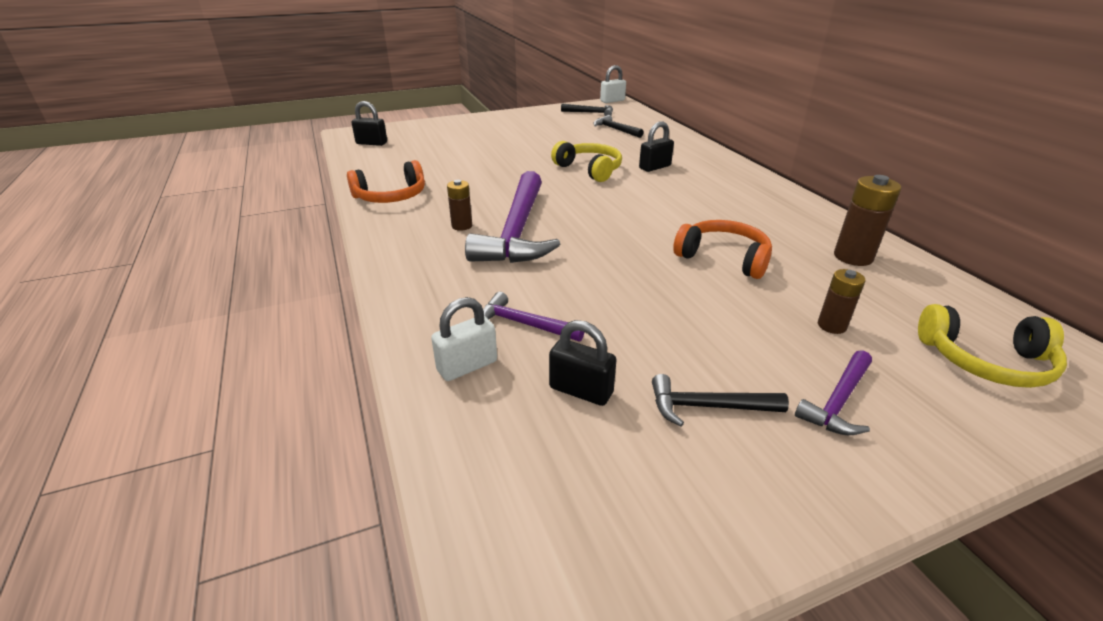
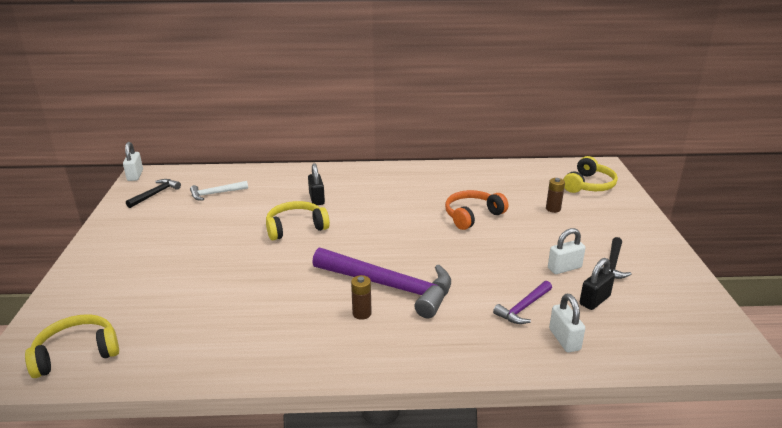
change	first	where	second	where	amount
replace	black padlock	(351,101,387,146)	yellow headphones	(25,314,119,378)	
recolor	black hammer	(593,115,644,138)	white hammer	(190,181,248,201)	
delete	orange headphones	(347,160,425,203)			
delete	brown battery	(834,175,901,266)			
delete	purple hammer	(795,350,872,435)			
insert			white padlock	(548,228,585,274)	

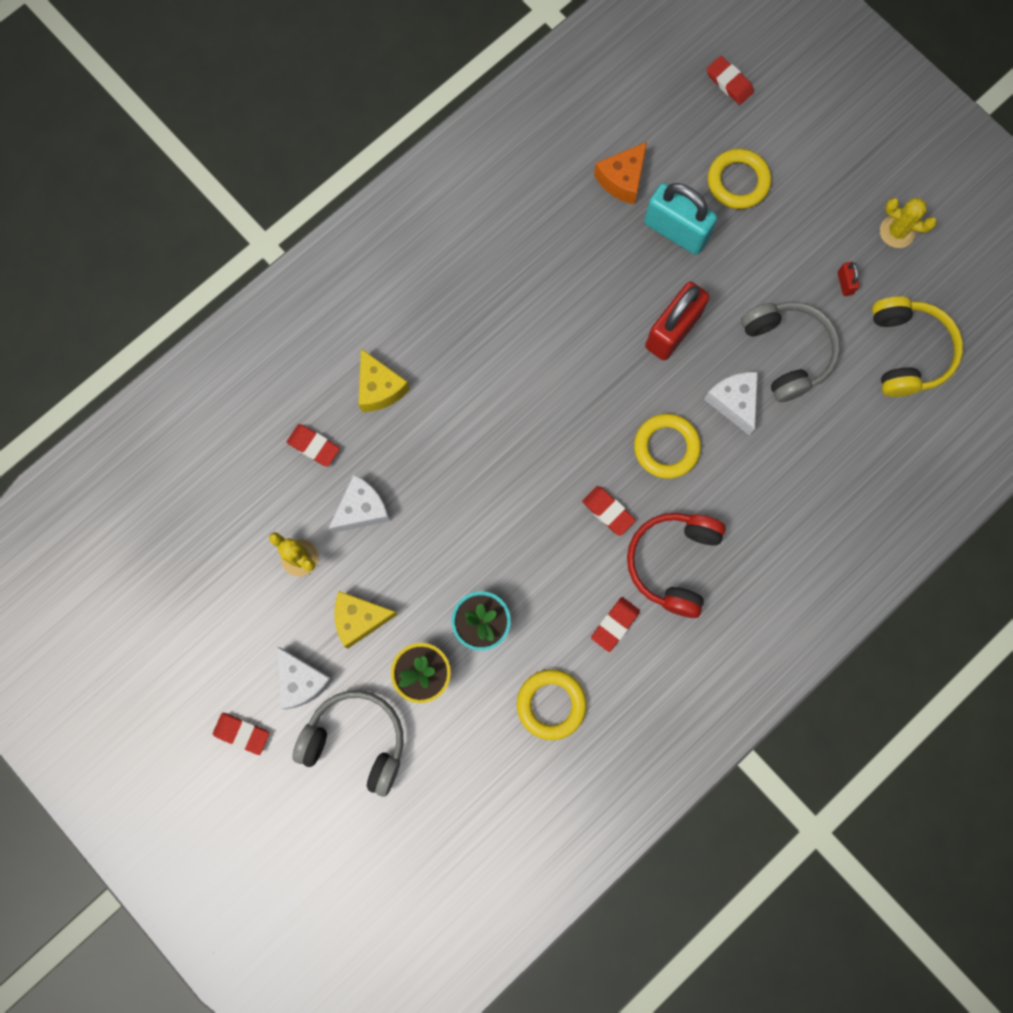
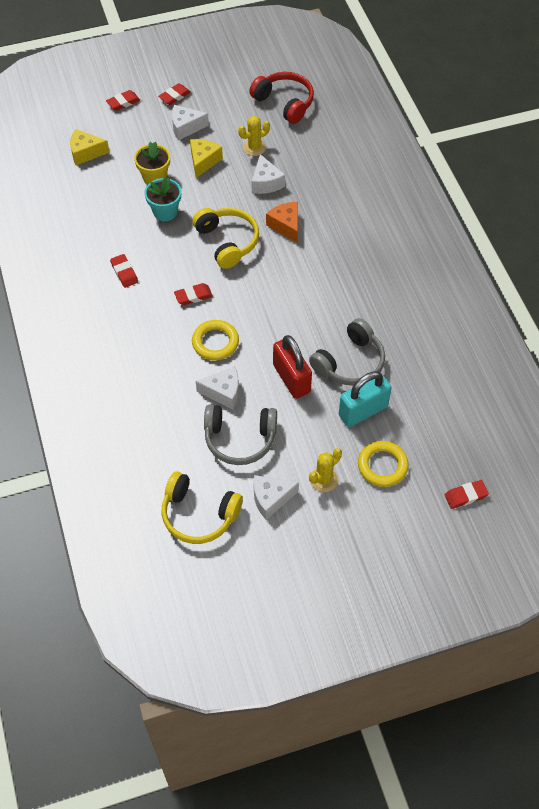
change	first	where	second	where	amount
move	orange cheese	(594,142,647,204)		(266,202,298,243)	
move	yellow cactus	(880,198,937,248)		(309,448,342,492)	
replace	red padlock	(838,262,860,296)	white cheese	(253,475,299,520)	
move	yellow cheese	(359,349,410,412)		(70,129,110,165)	
move	red eraser	(287,424,340,467)		(106,90,140,111)	
move	red headphones	(627,513,726,618)		(249,72,314,124)	
delete	yellow ring	(517,669,587,740)			
move	grey headphones	(293,690,403,797)		(309,318,385,386)	
insert			yellow headphones	(192,208,259,269)	

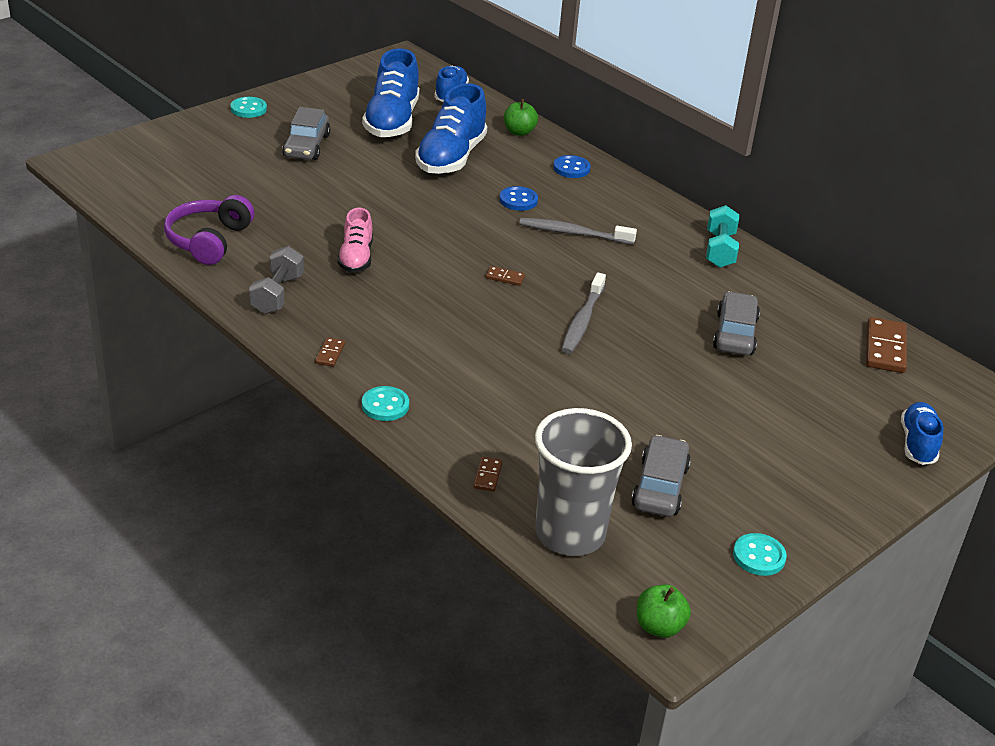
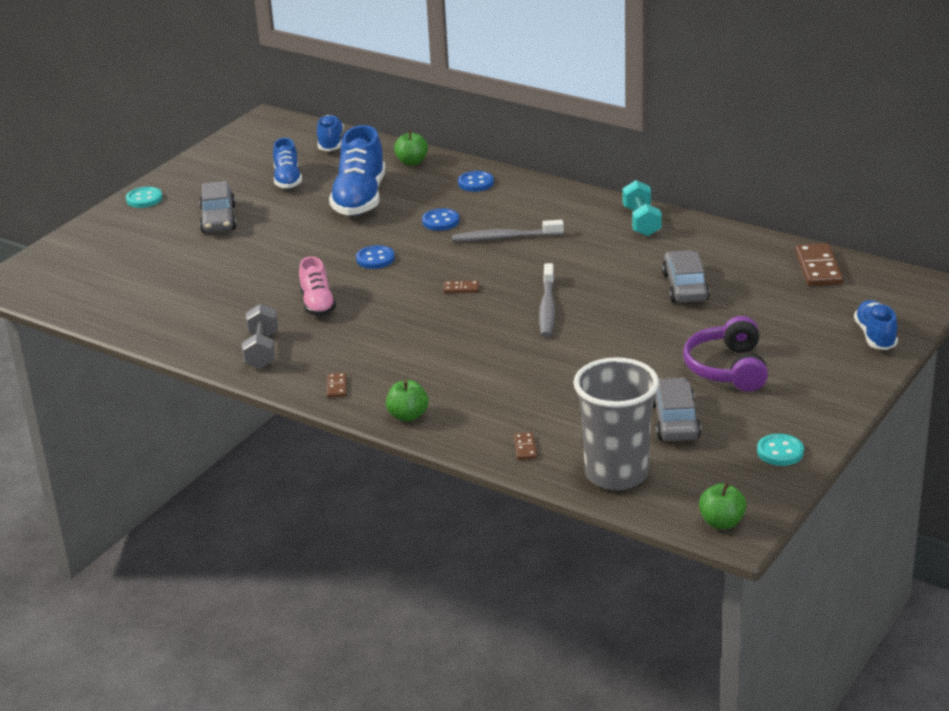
change	first	where	second	where	amount
resize	blue shoe	(362,48,419,138)		(273,138,302,189)	x0.59
move	purple headphones	(164,195,254,265)		(683,316,768,392)	
replace	turquoise button	(362,386,409,421)	green apple	(386,380,428,422)	
insert			blue button	(356,245,395,269)	

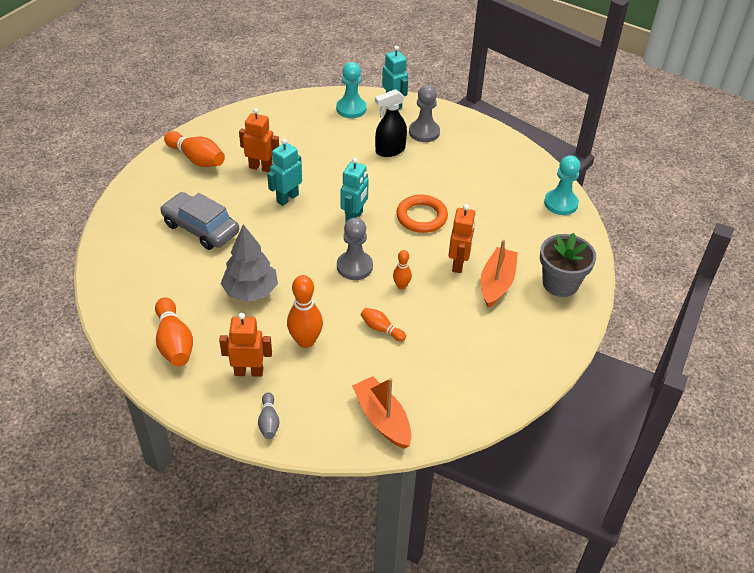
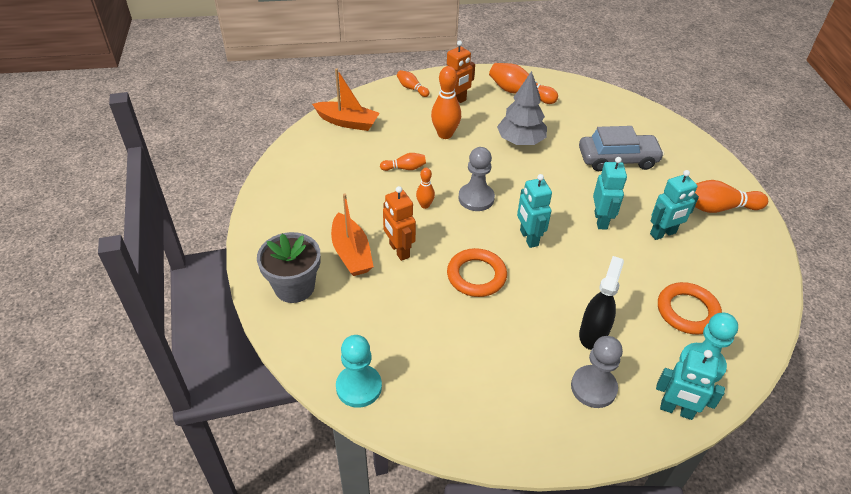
change	first	where	second	where	amount
recolor	orange robot	(239,108,279,172)	turquoise robot	(650,170,699,240)	
recolor	grey bowling pin	(258,393,280,439)	orange bowling pin	(397,70,430,97)	
insert			orange ring	(658,282,722,334)	

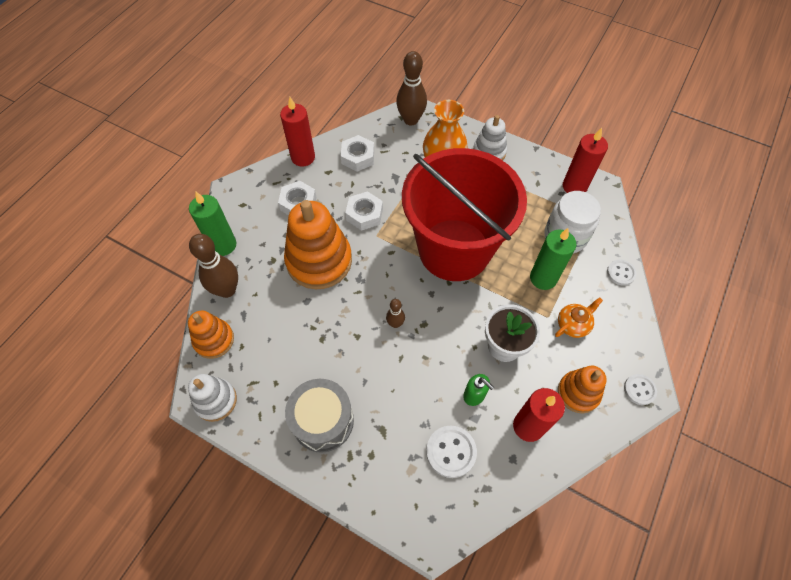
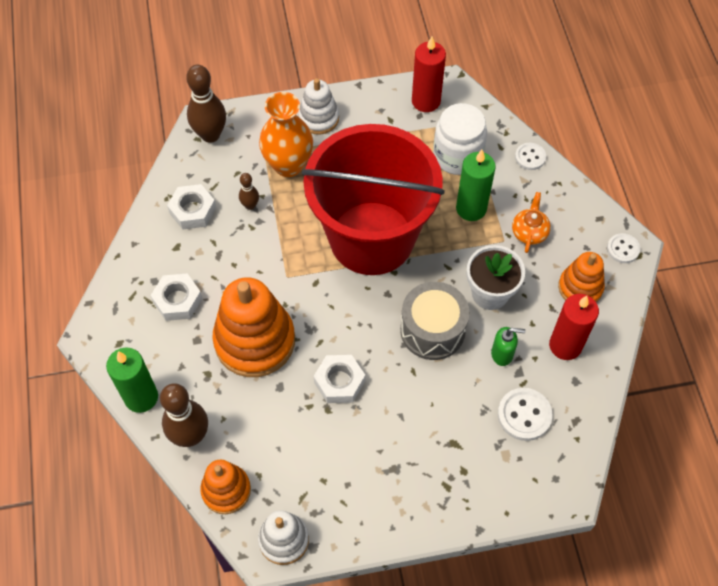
change	first	where	second	where	amount
delete	red candle	(280,97,315,167)			
move	white nut	(345,191,383,231)		(314,355,365,403)	
move	brown bowling pin	(386,299,405,328)		(239,173,259,210)	
move	grey drum	(285,379,354,453)		(400,282,469,360)	

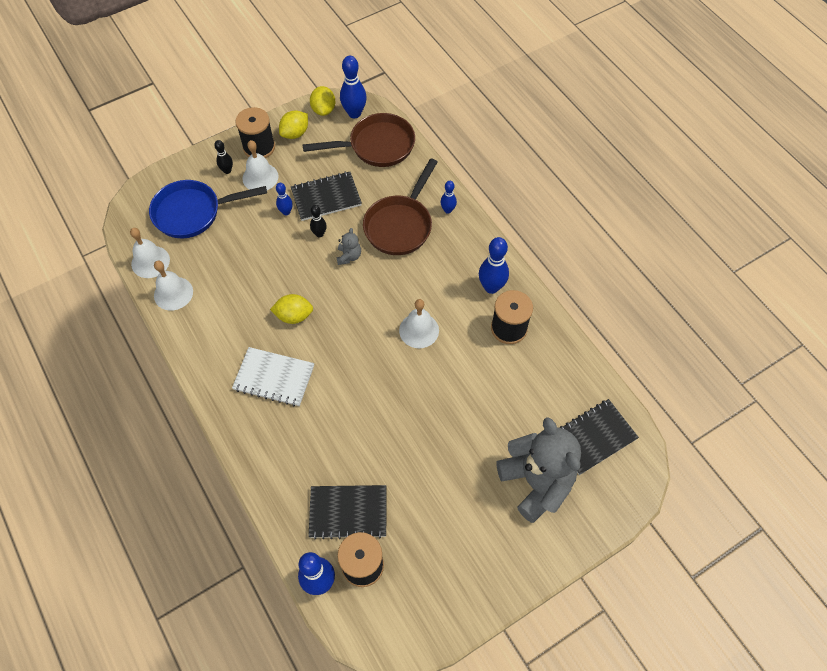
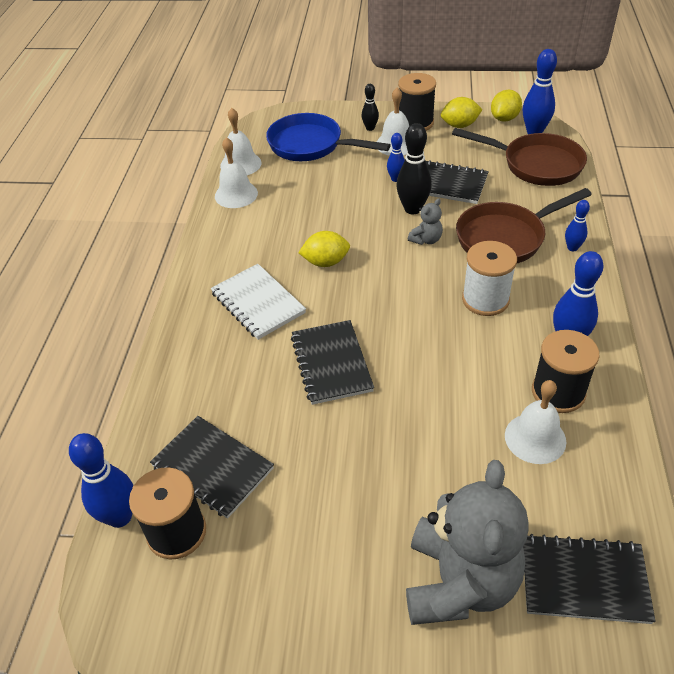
change	first	where	second	where	amount
resize	black bowling pin	(310,205,327,237)		(396,123,432,214)	x1.75
rotate	yellow lemon	(270,294,313,324)		(298,231,350,267)	45 degrees counterclockwise
move	white bell	(399,299,439,348)		(505,380,566,464)	
insert			white spool	(462,241,517,316)	
insert			black notebook	(291,320,374,405)	

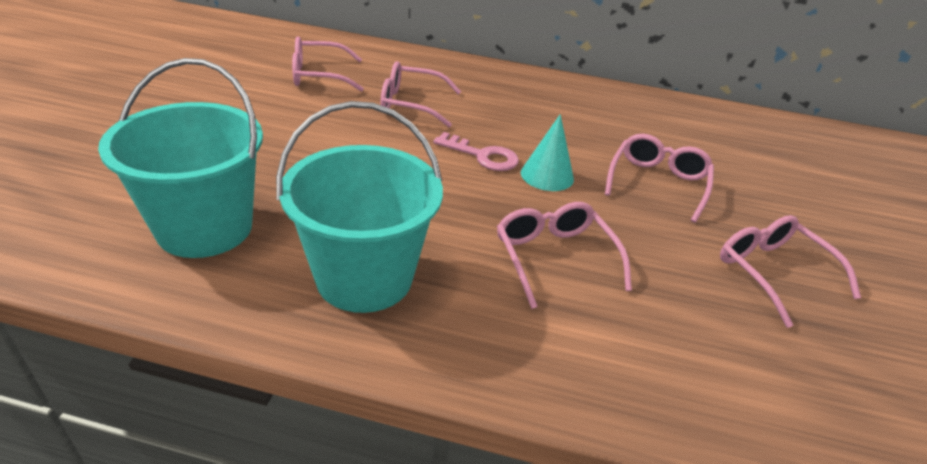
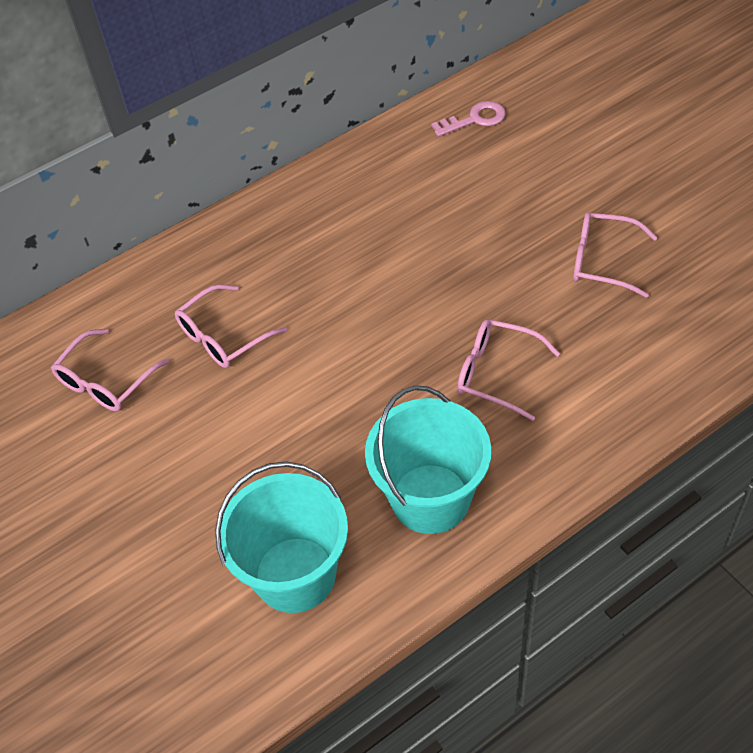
change	first	where	second	where	amount
delete	turquoise cone	(521,114,574,191)			
move	pink key	(433,132,519,171)		(431,101,506,137)	
delete	pink glasses	(605,134,714,223)			

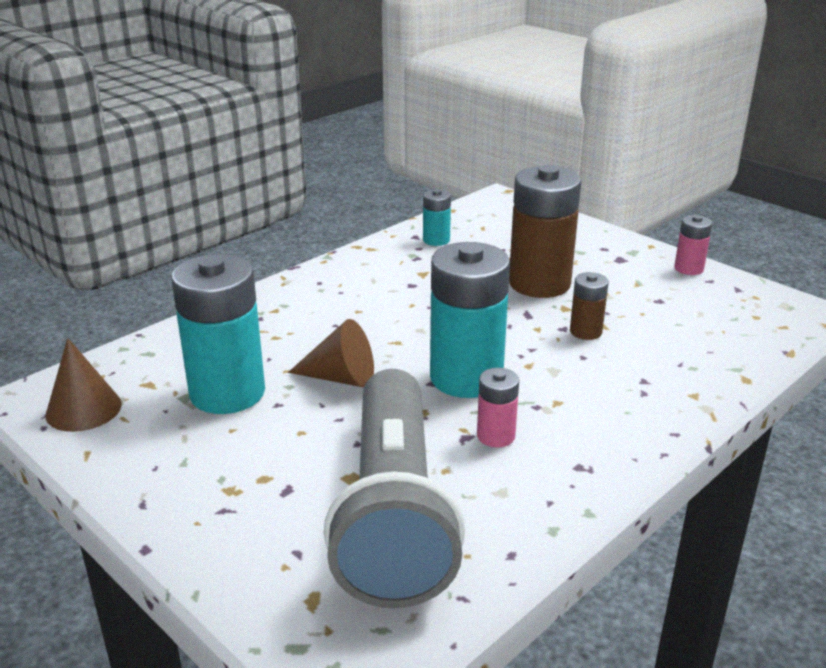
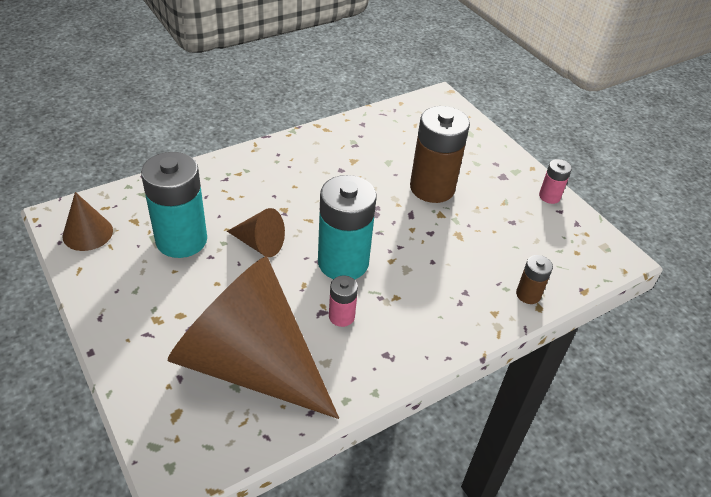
change	first	where	second	where	amount
delete	turquoise battery	(423,189,451,246)			
move	brown battery	(570,272,609,340)		(516,255,553,304)	
replace	grey flashlight	(324,369,465,608)	brown cone	(168,256,339,419)	

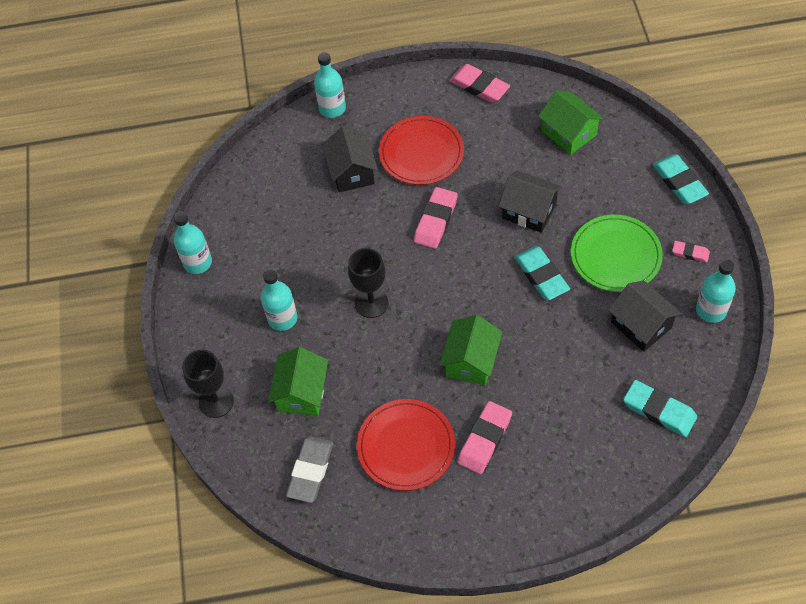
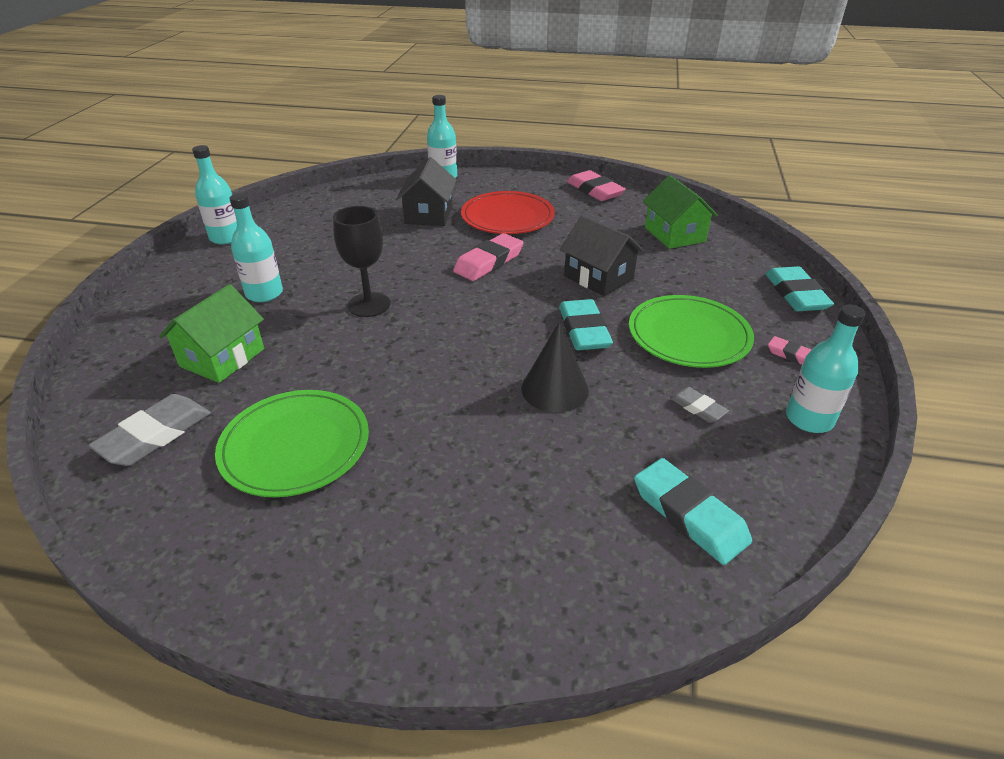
change	first	where	second	where	amount
replace	black house	(608,280,682,352)	grey eraser	(670,387,729,423)	
delete	green house	(440,315,502,385)			
delete	black goblet	(182,349,234,418)			
recolor	red plate	(357,399,455,491)	green plate	(215,390,369,497)	
delete	pink eraser	(457,401,512,474)			
insert			black cone	(521,321,589,412)	

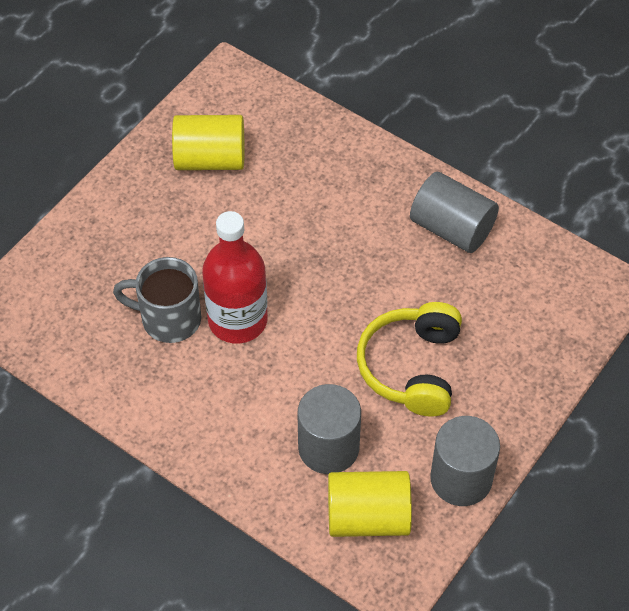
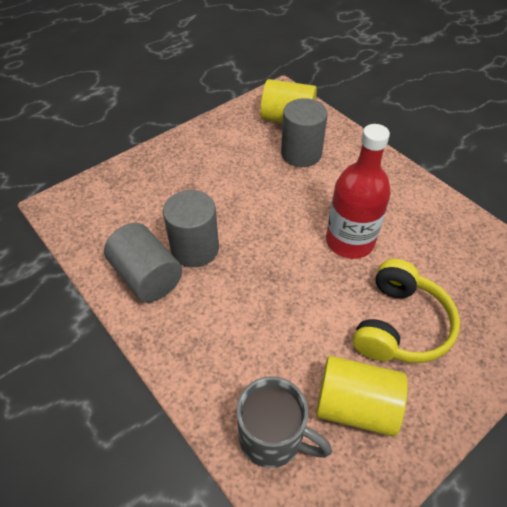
change	first	where	second	where	amount
move	grey mug	(113,257,201,343)		(236,376,332,468)	
move	yellow headphones	(357,302,462,417)		(353,259,460,363)	
move	grey cylinder	(430,416,500,506)		(163,190,219,267)	

